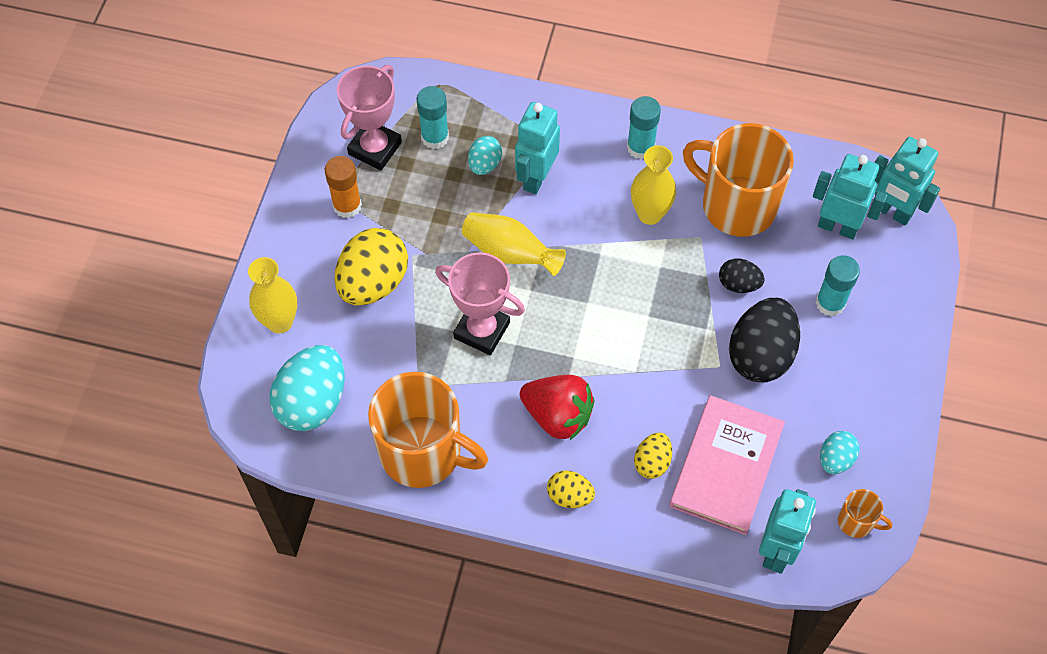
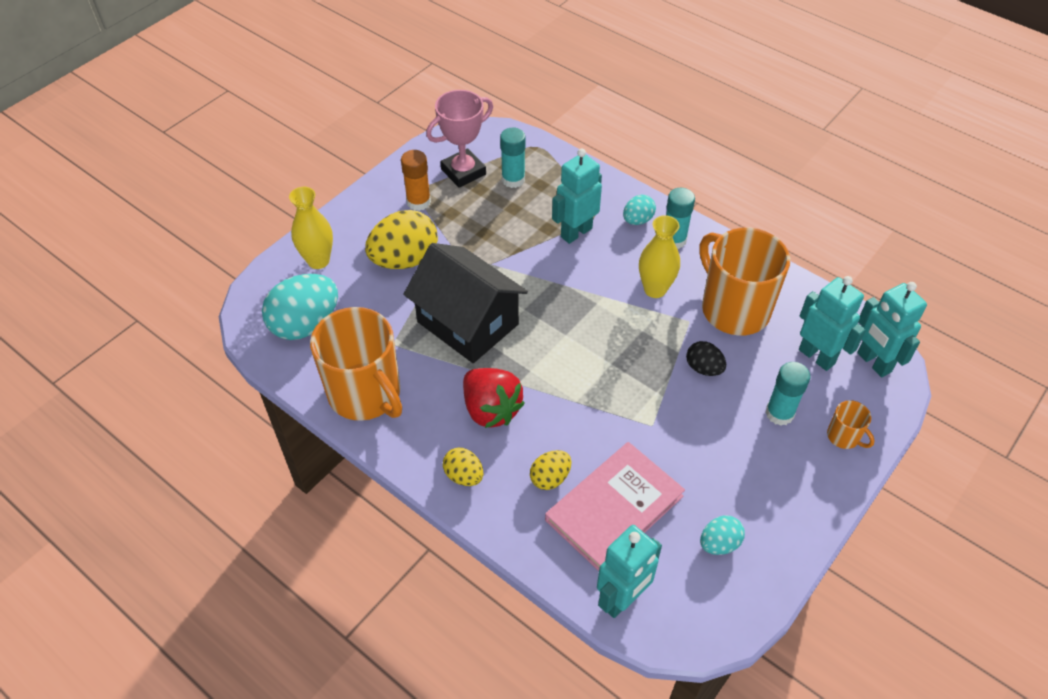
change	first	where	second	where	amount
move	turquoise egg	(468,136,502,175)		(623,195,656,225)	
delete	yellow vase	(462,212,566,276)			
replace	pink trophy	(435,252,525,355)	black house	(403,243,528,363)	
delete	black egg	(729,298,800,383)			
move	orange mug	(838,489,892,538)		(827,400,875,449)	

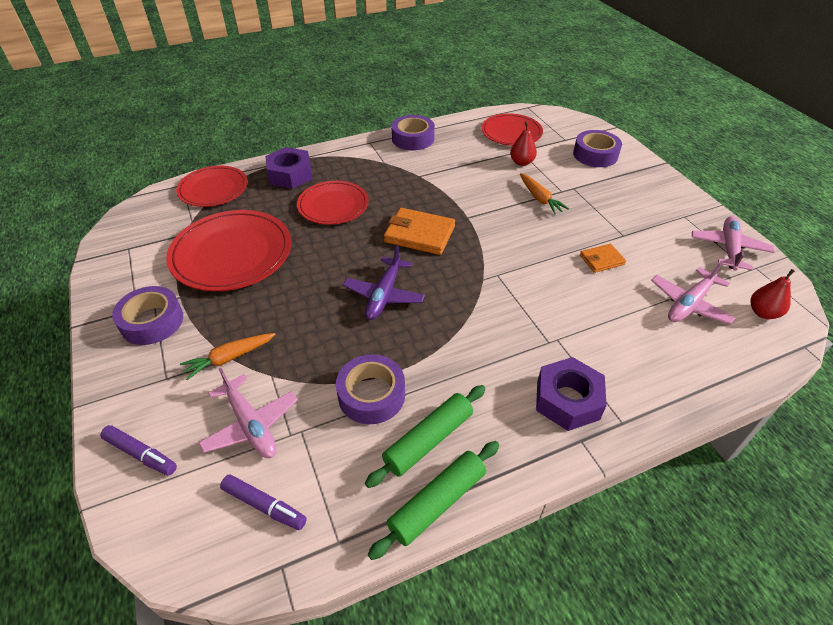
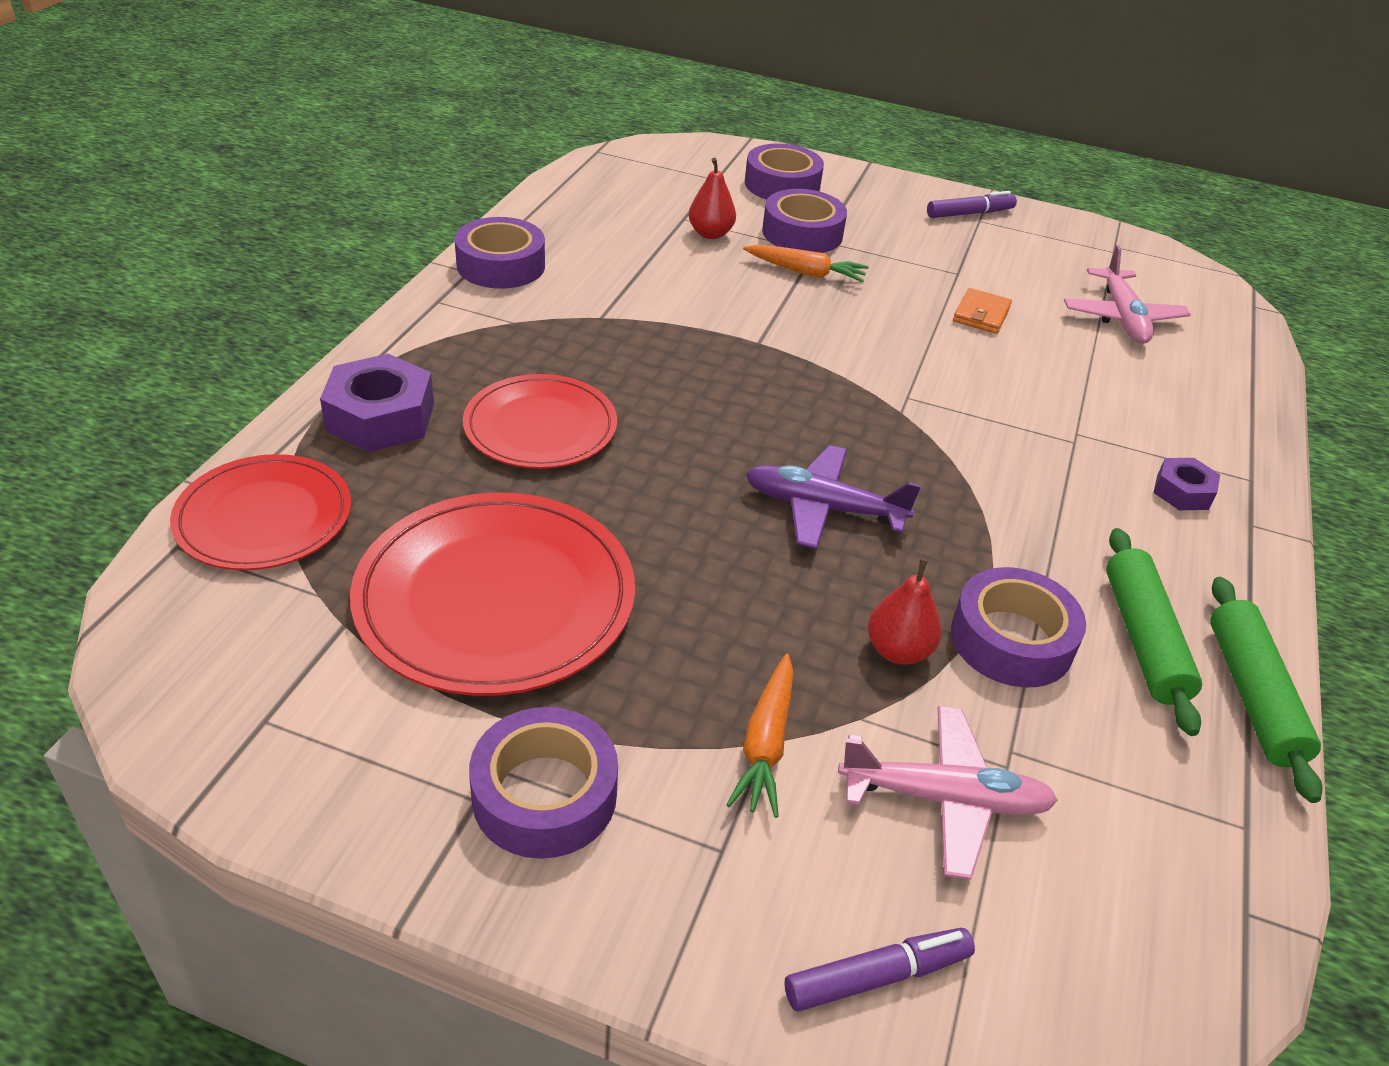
change	first	where	second	where	amount
delete	red plate	(482,113,543,146)			
delete	orange wallet	(384,208,455,255)			
delete	pink plane	(692,216,774,271)			
rotate	purple plane	(343,245,425,320)		(746,445,921,549)	135 degrees clockwise
move	red pear	(750,269,795,319)		(868,558,942,664)	
resize	purple nut	(536,357,607,431)		(1153,458,1220,510)	x0.57
move	purple marker	(220,474,307,530)		(927,191,1017,218)	
insert			purple tape	(762,189,847,253)	

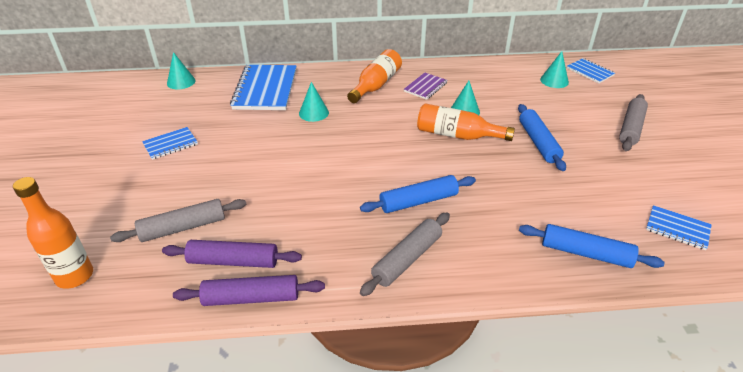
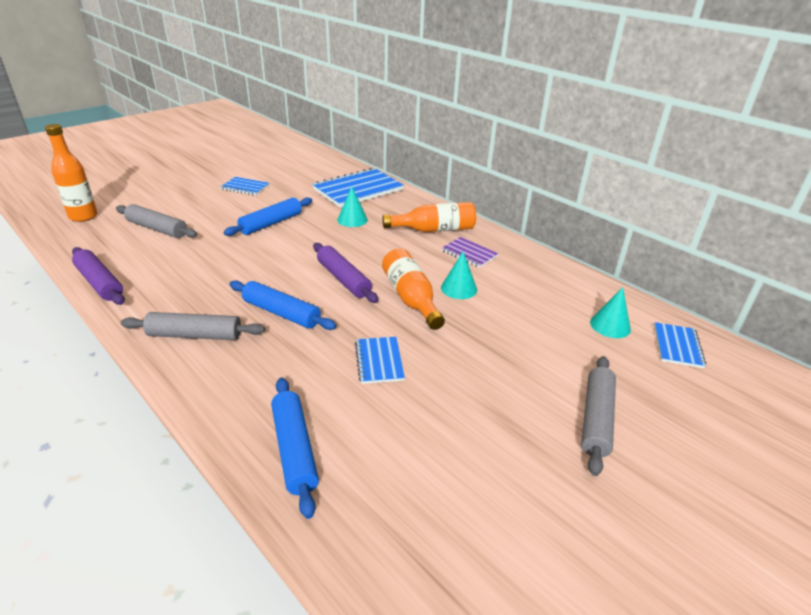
change	first	where	second	where	amount
delete	turquoise cone	(167,52,195,89)			
rotate	purple notebook	(404,73,448,100)		(442,237,498,268)	45 degrees clockwise
rotate	grey rolling pin	(619,94,648,151)		(581,356,616,476)	60 degrees counterclockwise
move	blue rolling pin	(518,104,566,171)		(224,197,312,236)	
move	blue notebook	(646,205,712,250)		(355,337,405,384)	
move	purple rolling pin	(162,240,302,268)		(313,243,378,303)	

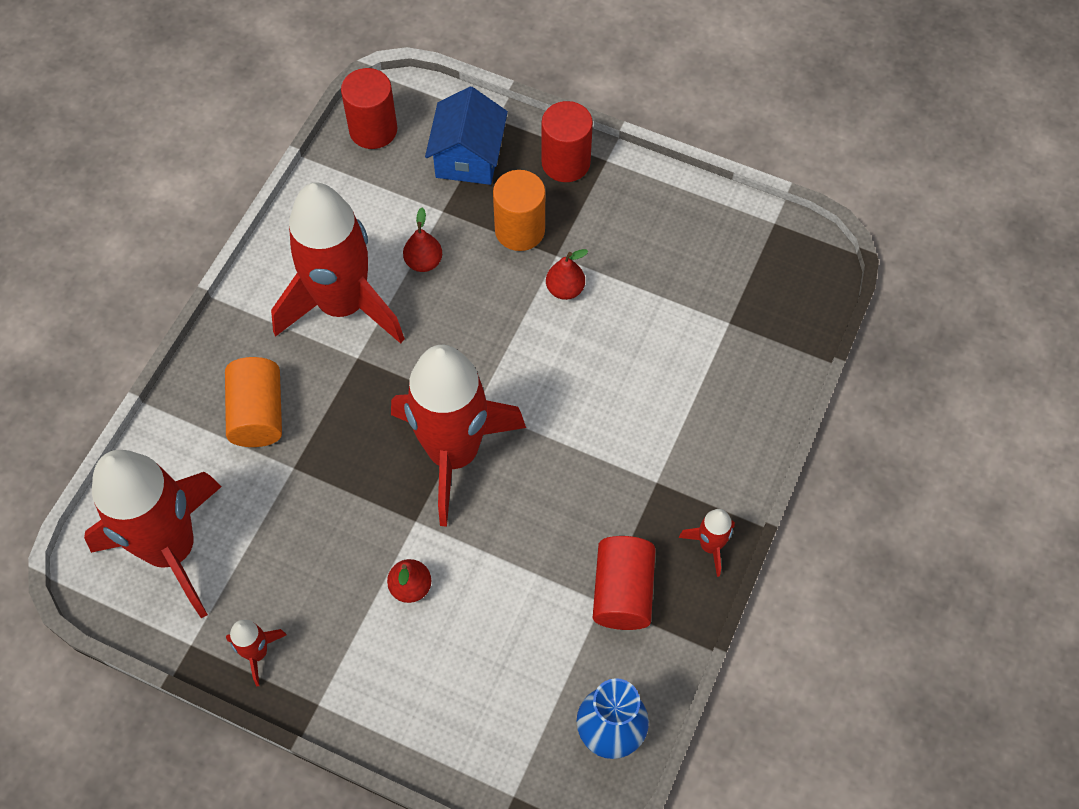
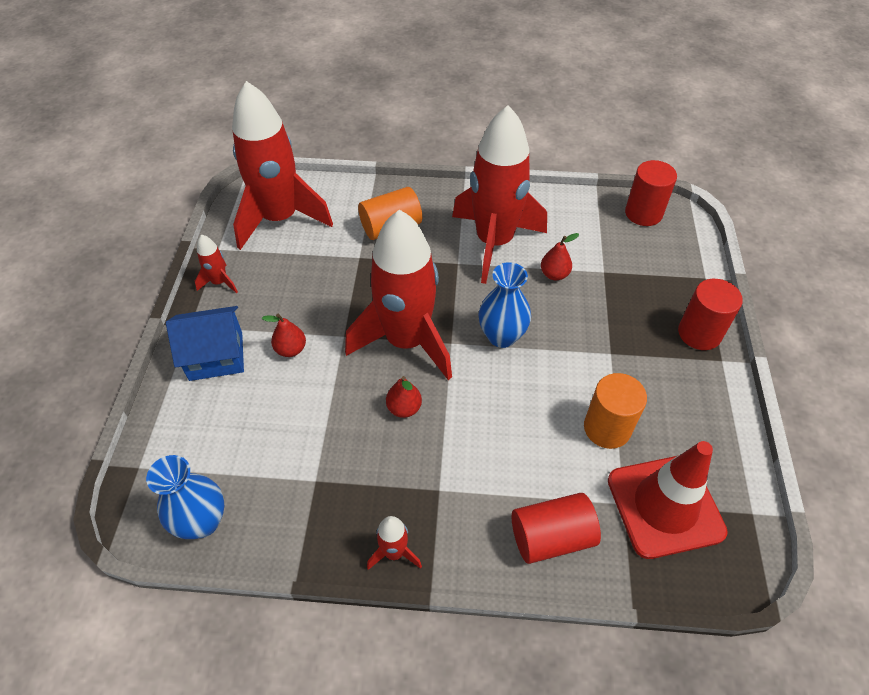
change	first	where	second	where	amount
move	blue house	(425,86,508,185)		(166,306,244,381)	
move	orange cylinder	(493,170,545,251)		(584,373,647,449)	
move	red pear	(546,249,588,300)		(386,376,422,418)	
move	red cylinder	(593,536,656,630)		(512,493,601,564)	
insert			blue vase	(478,262,531,348)	
insert			red traffic cone	(608,441,728,559)	

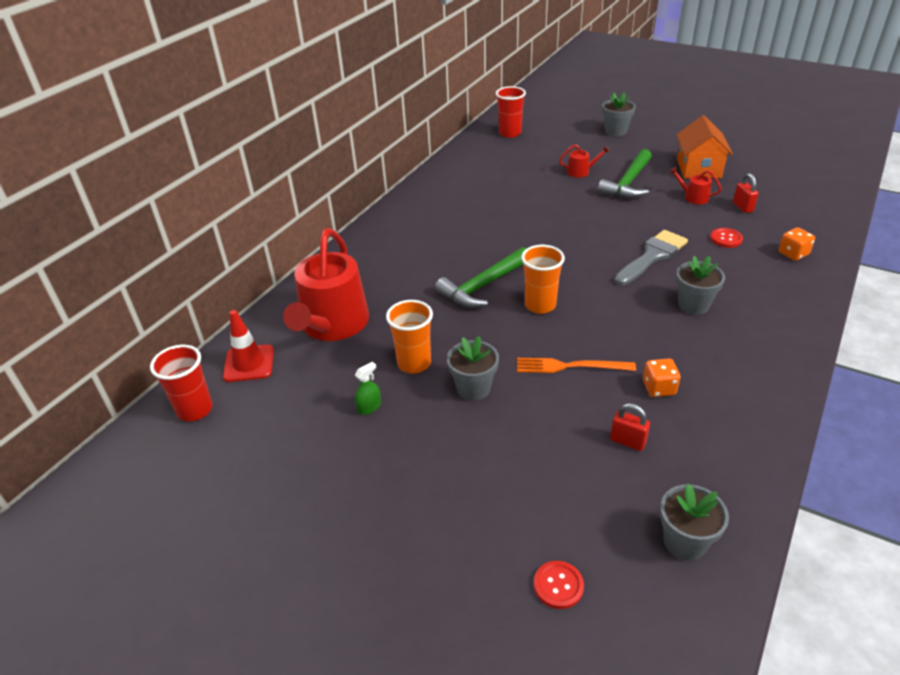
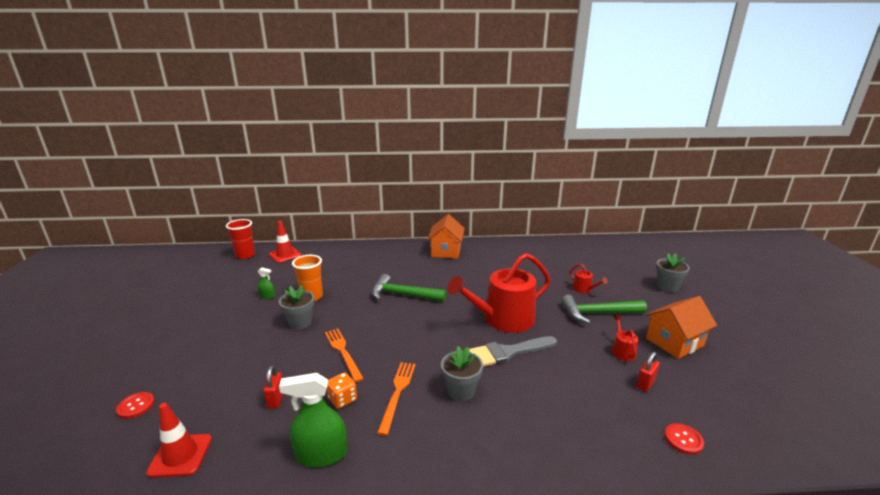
change	first	where	second	where	amount
delete	red cup	(496,86,526,138)			
delete	orange dice	(779,227,815,261)			
move	red watering can	(283,228,369,341)		(447,253,551,333)	
move	red button	(710,228,743,248)		(664,423,704,455)	
rotate	grey brush	(614,230,688,286)		(469,336,557,367)	150 degrees clockwise
delete	orange cup	(521,245,565,314)			
replace	grey flower pot	(660,484,729,561)	red traffic cone	(146,403,212,478)	
insert			orange house	(427,214,465,259)	
insert			orange fork	(377,362,415,436)	
insert			green spray bottle	(279,373,347,467)	

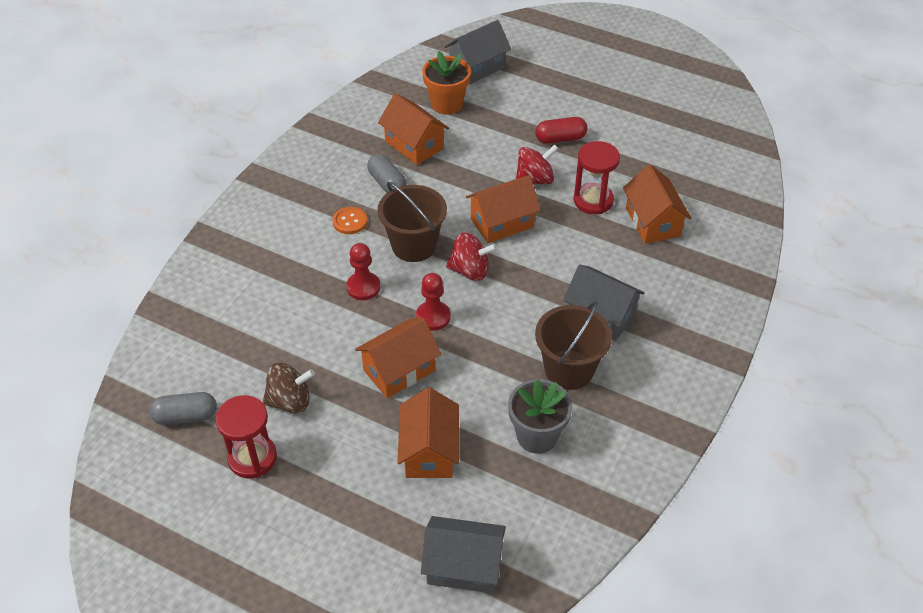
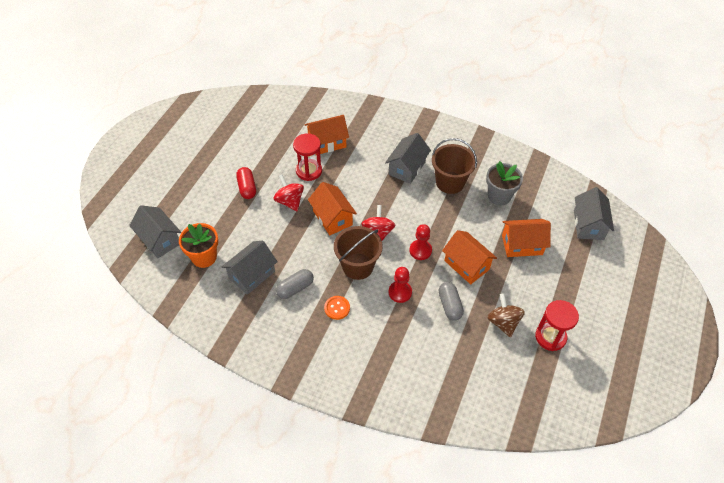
change	first	where	second	where	amount
recolor	orange house	(378,93,449,165)	grey house	(222,241,278,295)	
move	grey capsule	(149,392,217,425)		(439,282,464,321)	

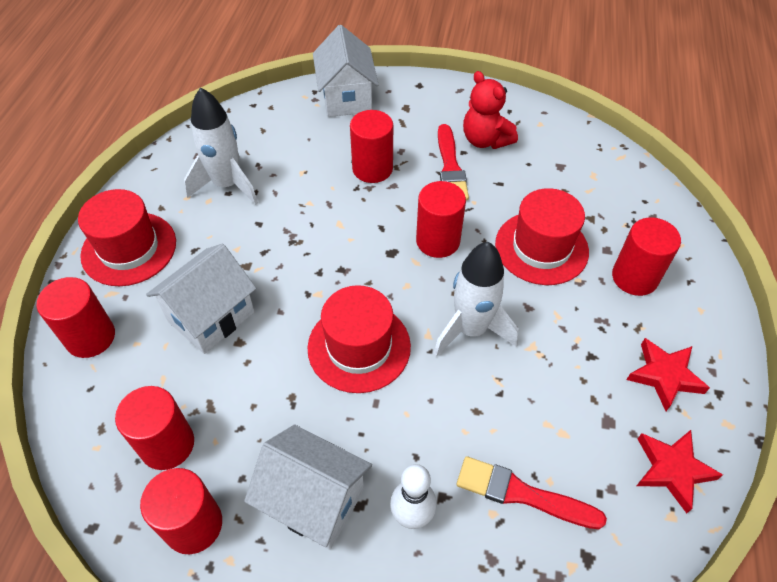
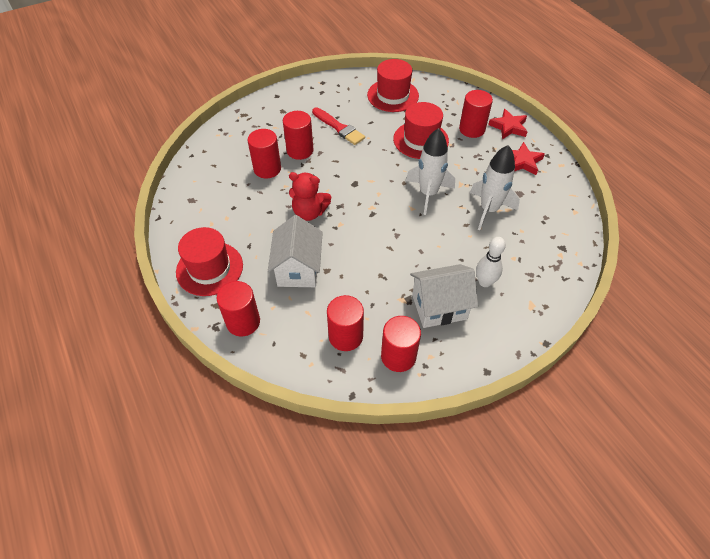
change	first	where	second	where	amount
delete	white house	(313,25,379,117)			
move	red teddy bear	(463,71,518,149)		(289,172,331,221)	
move	white rocket	(184,87,258,205)		(470,145,520,230)	
move	red cylinder	(416,181,466,258)		(248,129,281,178)	
move	red hat	(307,285,411,393)		(367,59,419,112)	
move	red star	(636,430,723,513)		(488,109,528,139)	
delete	red brush	(456,456,607,529)			

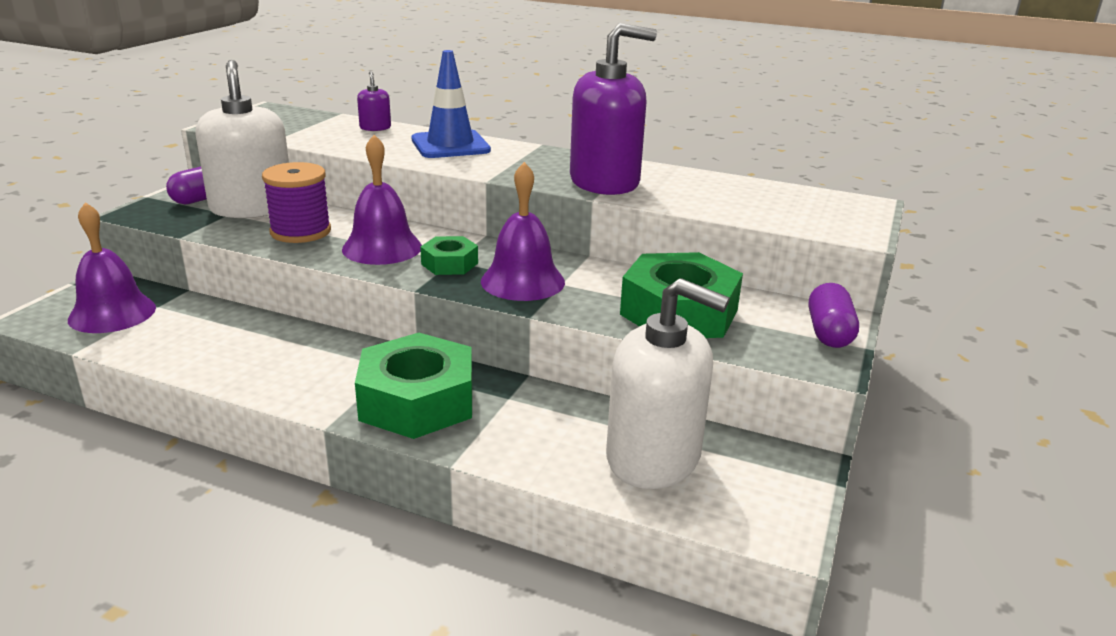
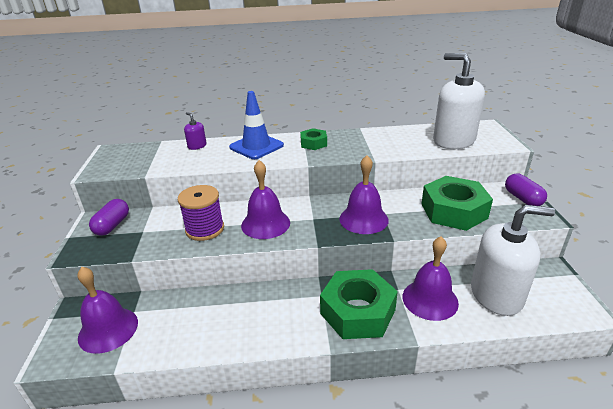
change	first	where	second	where	amount
delete	purple soap dispenser	(570,23,657,195)			
move	white soap dispenser	(196,60,289,218)		(433,53,485,149)	
move	green nut	(420,236,478,275)		(300,128,327,150)	
insert			purple bell	(402,236,459,321)	

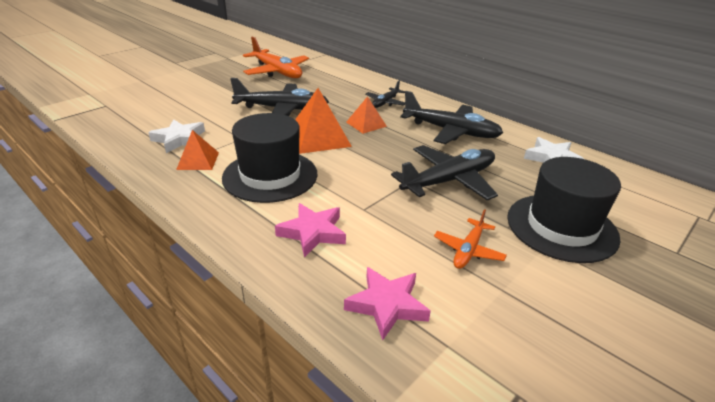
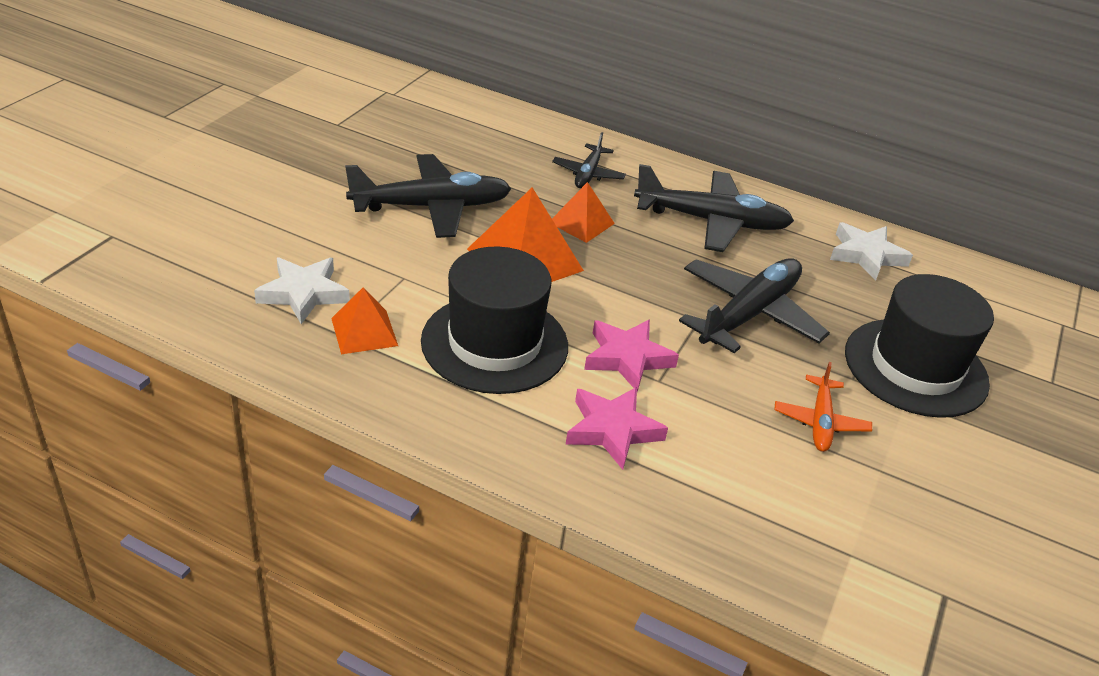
change	first	where	second	where	amount
delete	orange plane	(243,37,309,78)			
move	pink star	(344,267,431,340)		(584,320,679,392)	

